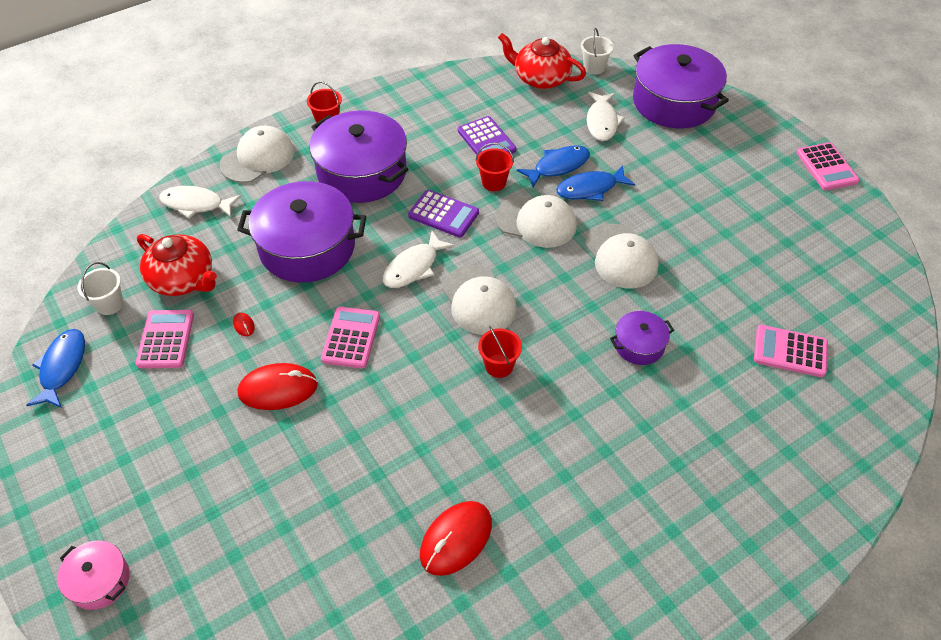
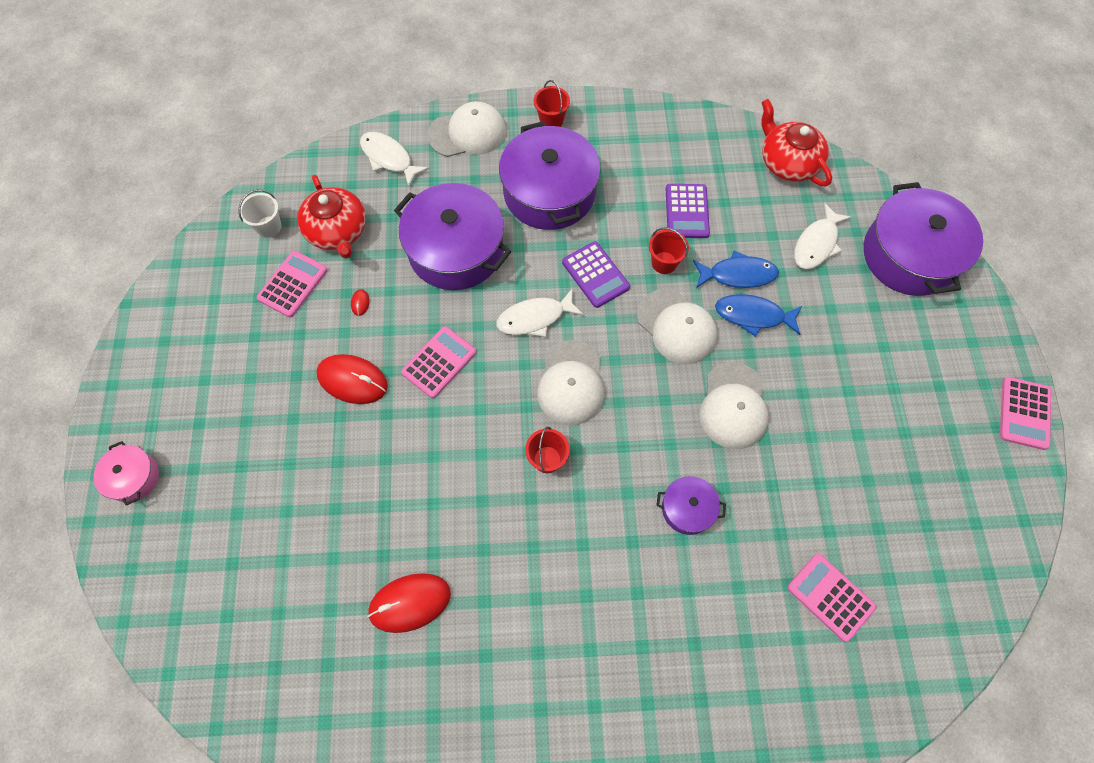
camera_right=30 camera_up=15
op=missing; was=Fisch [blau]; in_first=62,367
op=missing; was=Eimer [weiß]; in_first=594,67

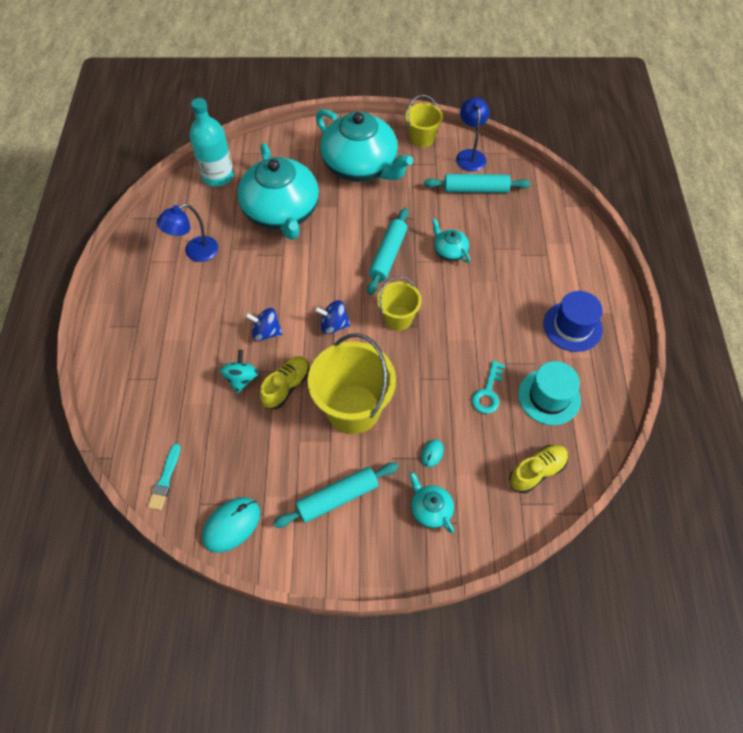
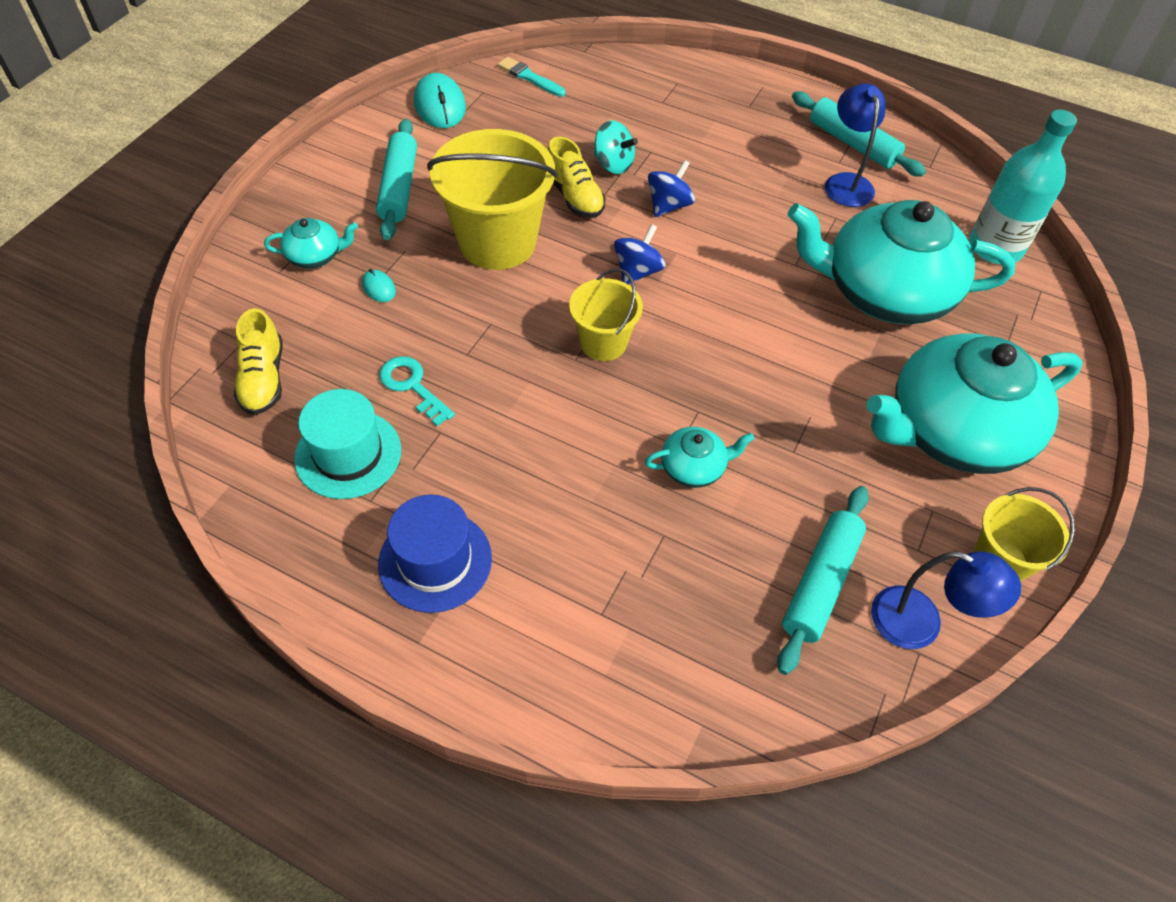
camera_right=115 camera_up=-5
op=relocated; was=Nudelholz [türkis]; in_first=388,255; in_second=853,144

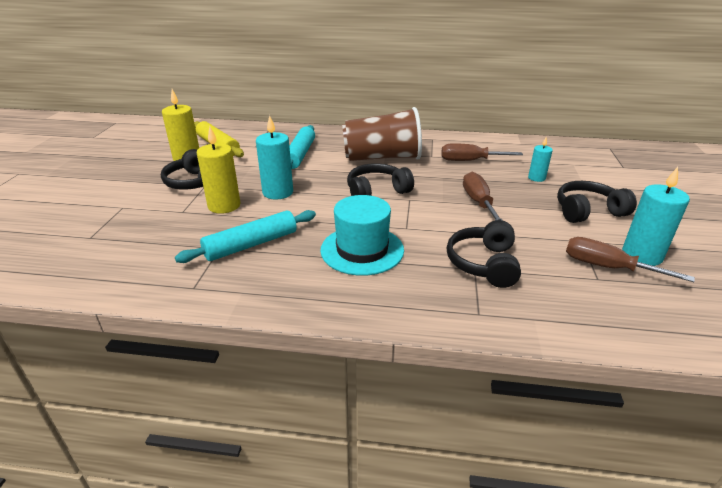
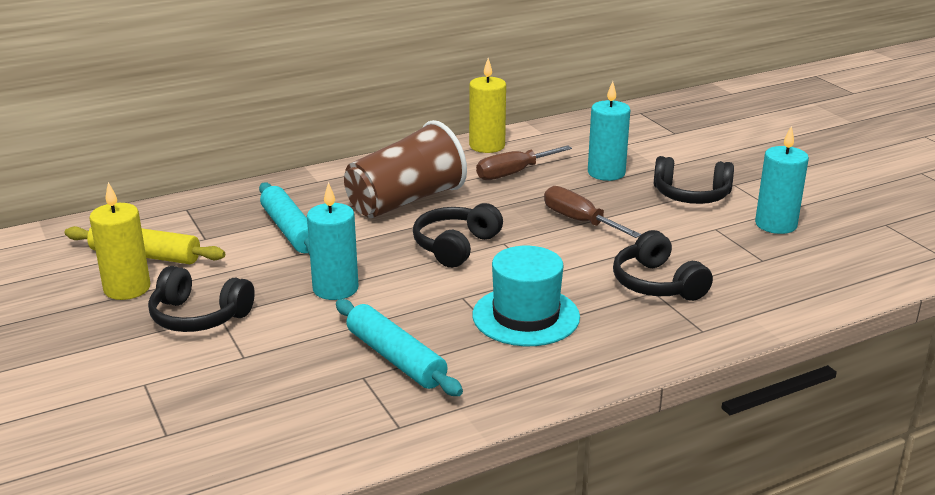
camera_right=-35 camera_up=-5
op=spun; was=Nudelholz [türkis]; in_first=251,244; in_second=395,358; clockwise=-60
op=relocated; was=Kerze [gelb]; in_first=224,206; in_second=487,146
op=size; was=Kerze [türkis]; in_first=536,178; in_second=606,173; ratio=1.71
op=spun; was=Kopfhörer [schwarz]; in_first=587,211; in_second=691,195; clockwise=-120
op=missing; was=Schraubenzieher [braun]; in_first=607,267

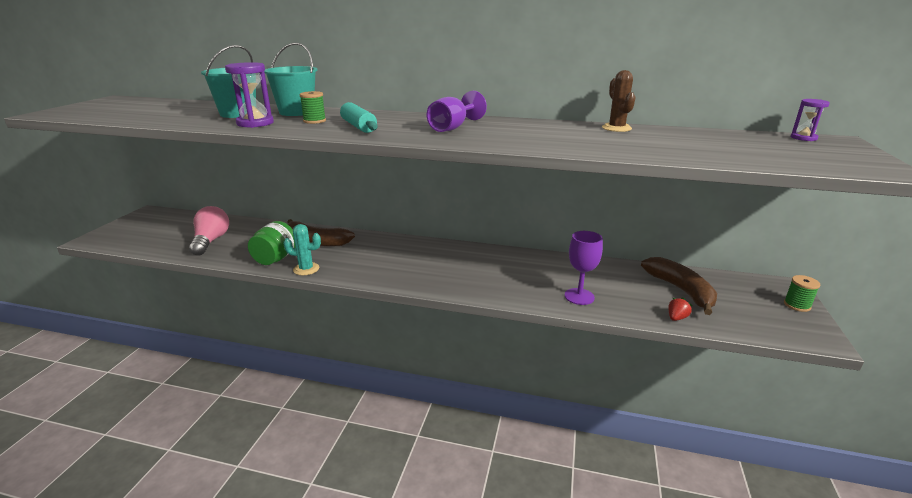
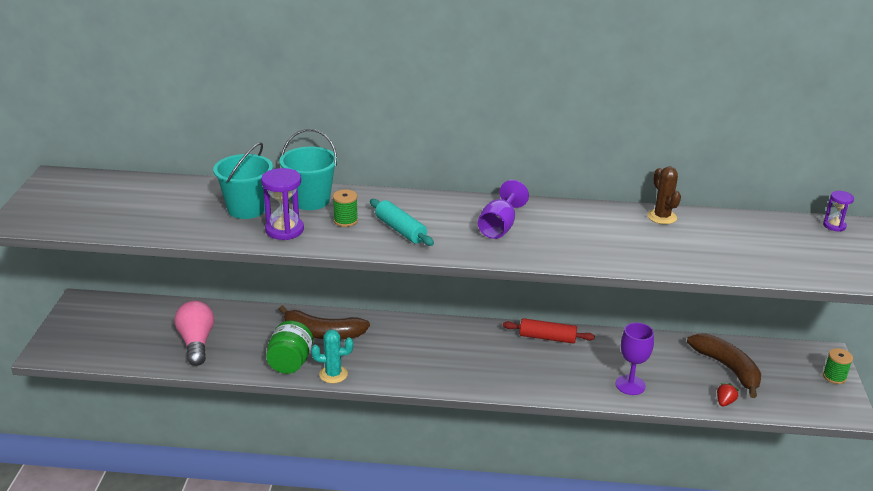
camera_right=-10 camera_up=5
op=appeared; now=Nudelholz [rot]; in_second=547,338

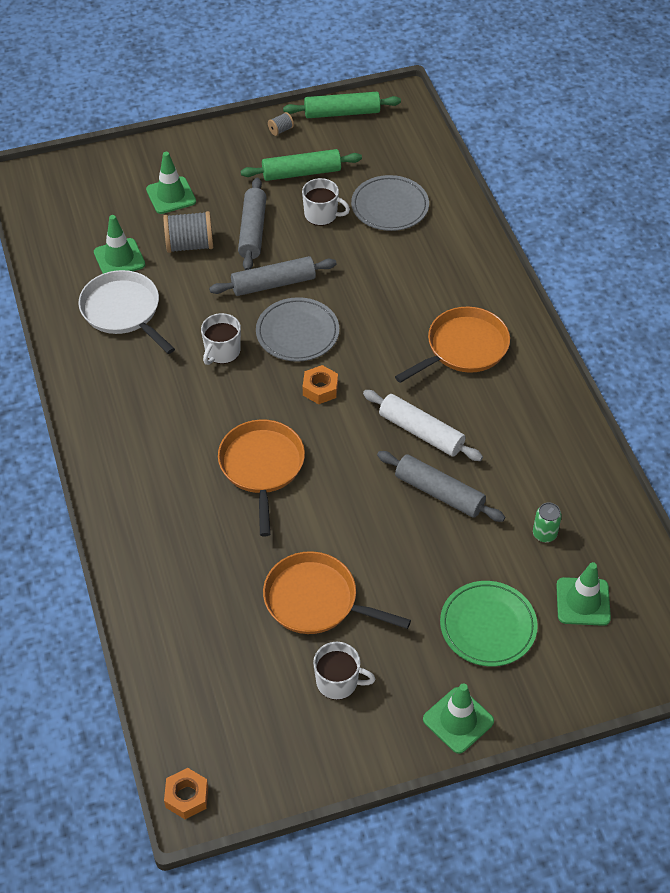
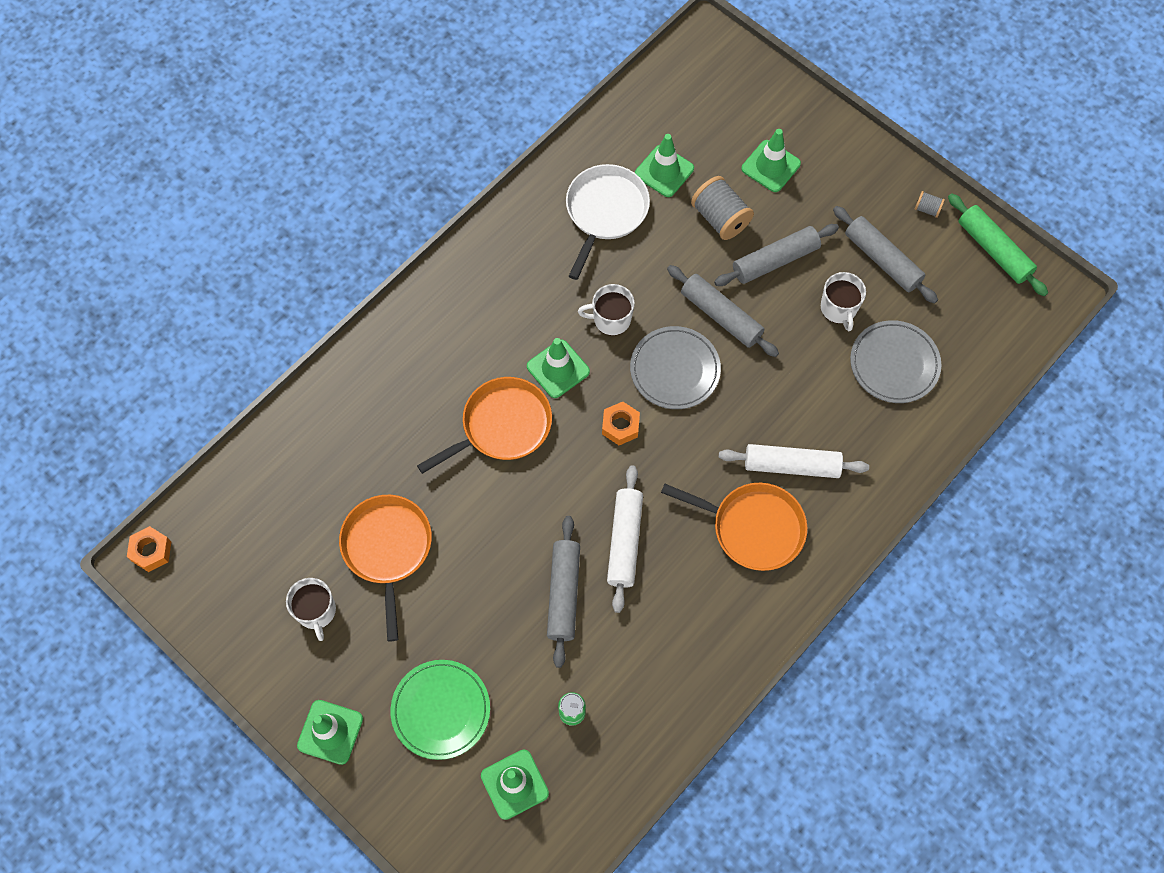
camera_right=60 camera_up=15
op=appeared; now=Leitkegel [grün]; in_second=558,369
op=appeared; now=Nudelholz [weiß]; in_second=791,465
op=colour; was=Nudelholz [grün]; now=Nudelholz [grau]; in_first=301,173; in_second=882,260

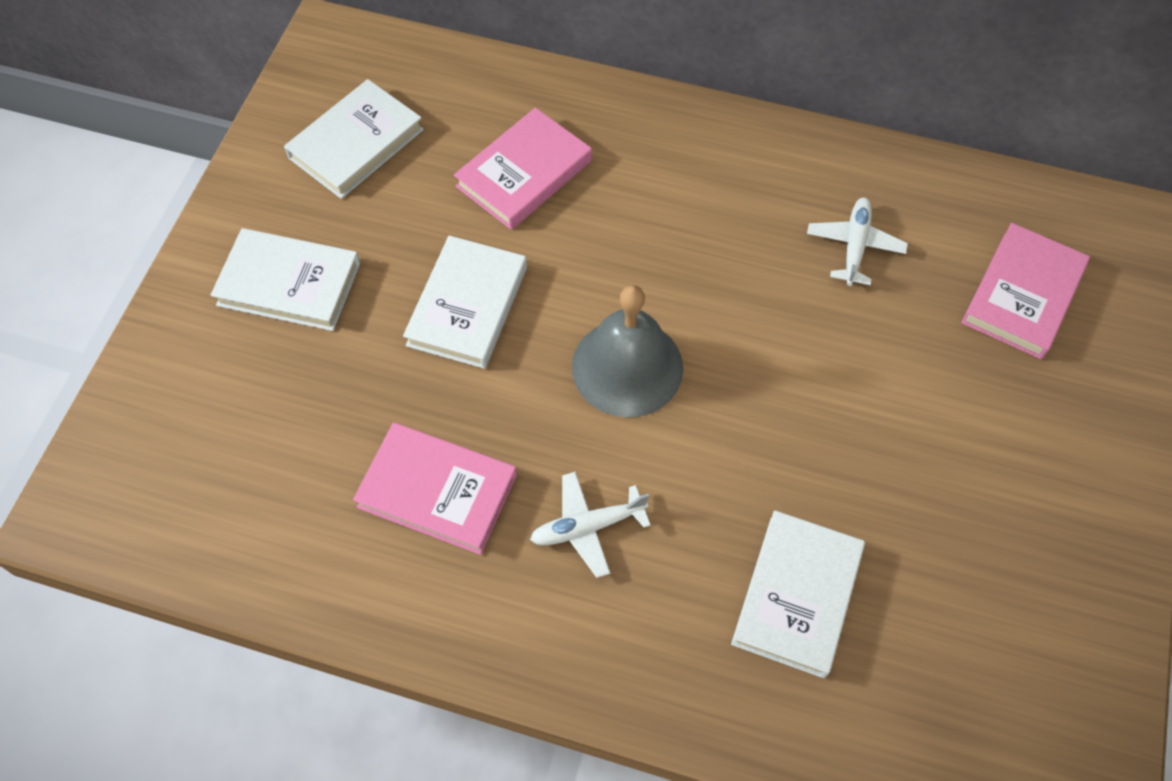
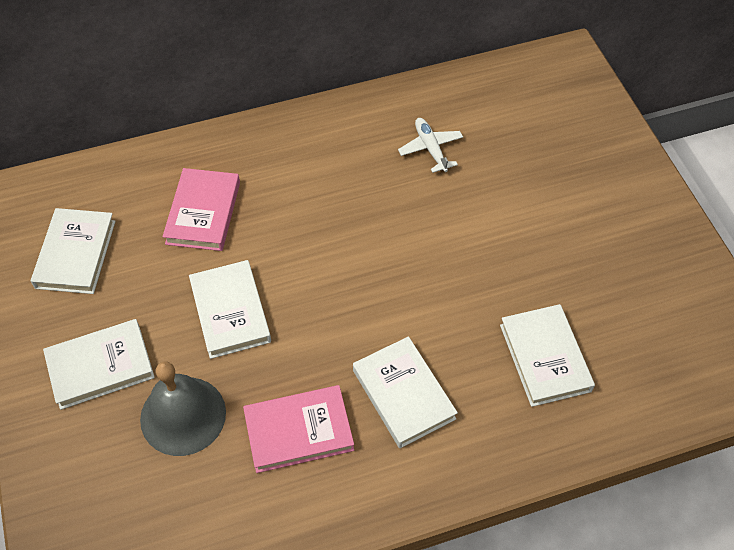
camera_right=-35 camera_up=-5
op=relocated; was=Glocke [grau]; in_first=627,367; in_second=183,415
op=exchanged; was=Flugzeug [weiß]; now=Buch [weiß]; in_first=587,527; in_second=403,394
op=missing; was=Buch [rosa]; in_first=1022,295

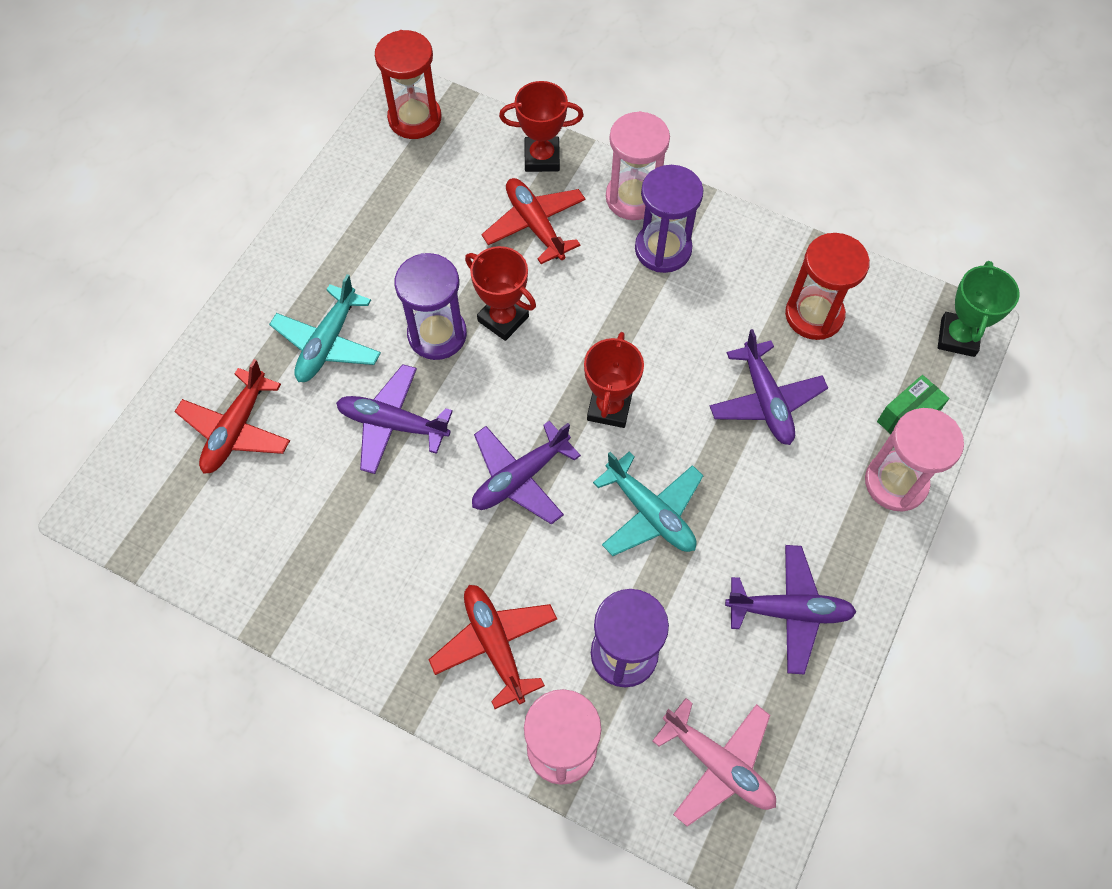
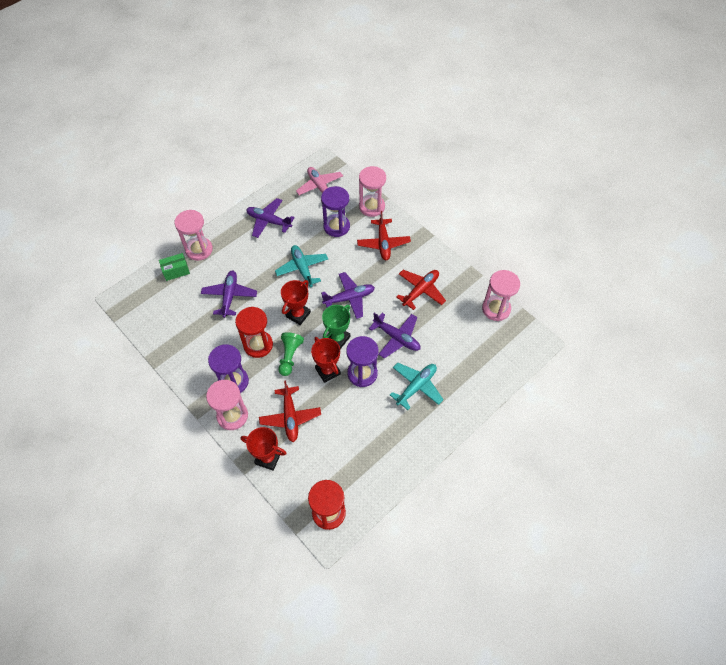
camera_right=-160 camera_up=-5
op=relocated; was=Sanduhr [rot]; in_first=814,315; in_second=258,345
op=appeared; now=Bauer [grün]; in_second=290,356
op=relocated; was=Pokal [grün]; in_first=957,337; in_second=337,338
op=relocated; was=Flugzeug [rot]; in_first=236,429; in_second=420,291
op=appeared; now=Sanduhr [rosa]; in_second=496,309

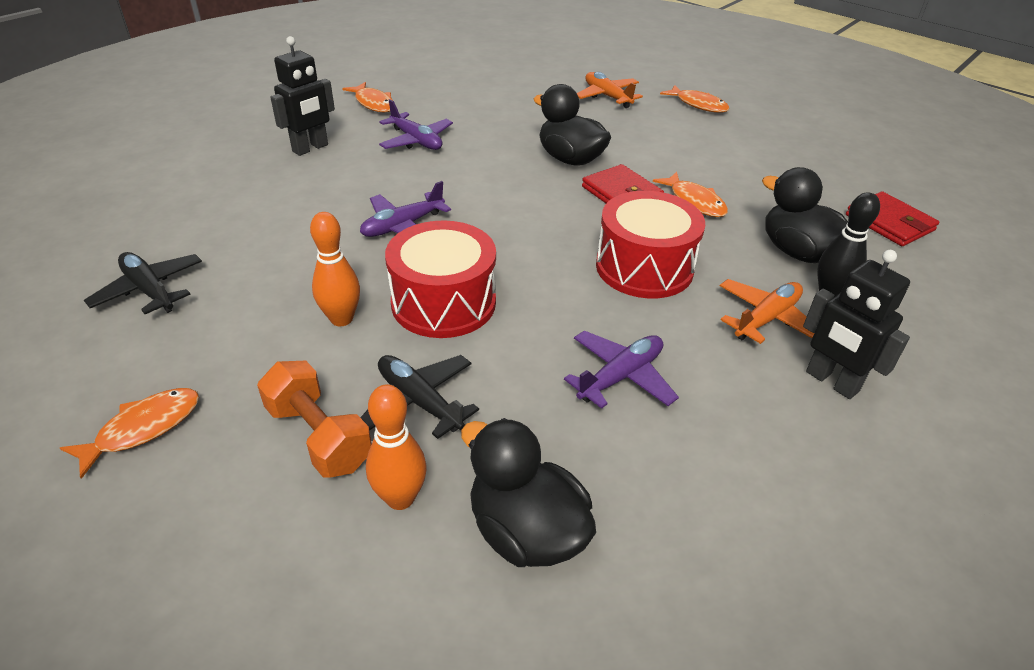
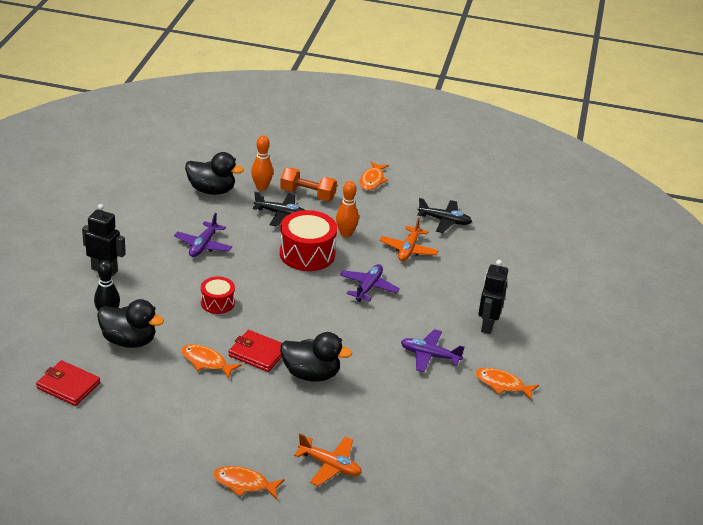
camera_right=150 camera_up=-5
op=size; was=Trommel [rot]; in_first=644,267; in_second=217,303; ratio=0.57
op=relocated; was=Flugzeug [orange]; in_first=766,319; in_second=408,249

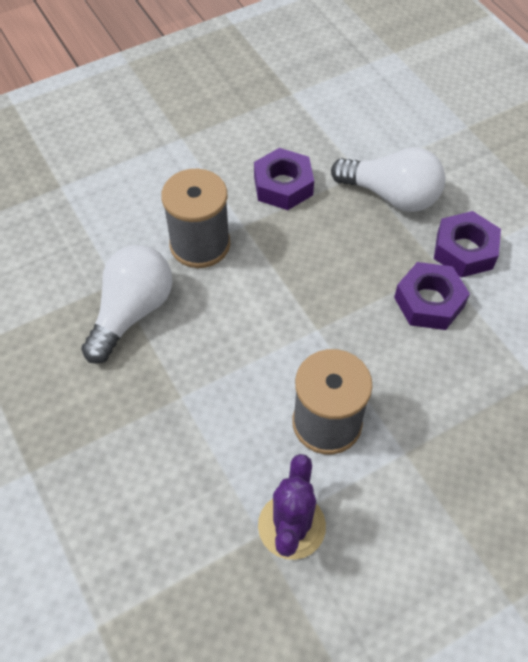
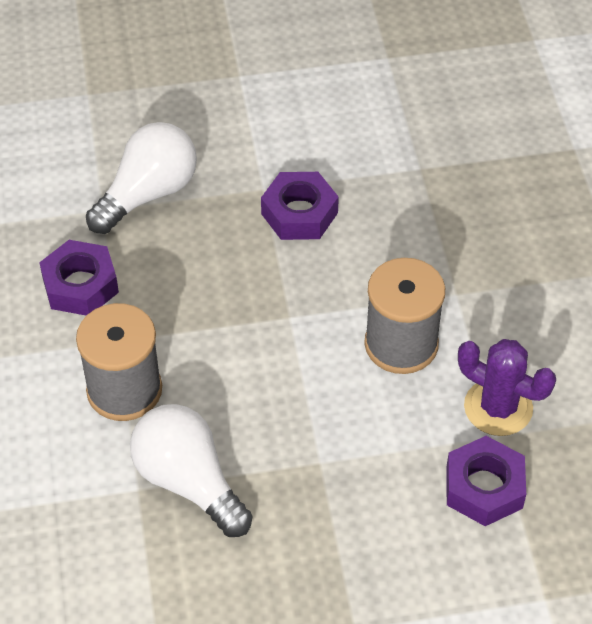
camera_right=-70 camera_up=-5
op=relocated; was=Sechskantmutter [lila]; in_first=464,250; in_second=484,487

